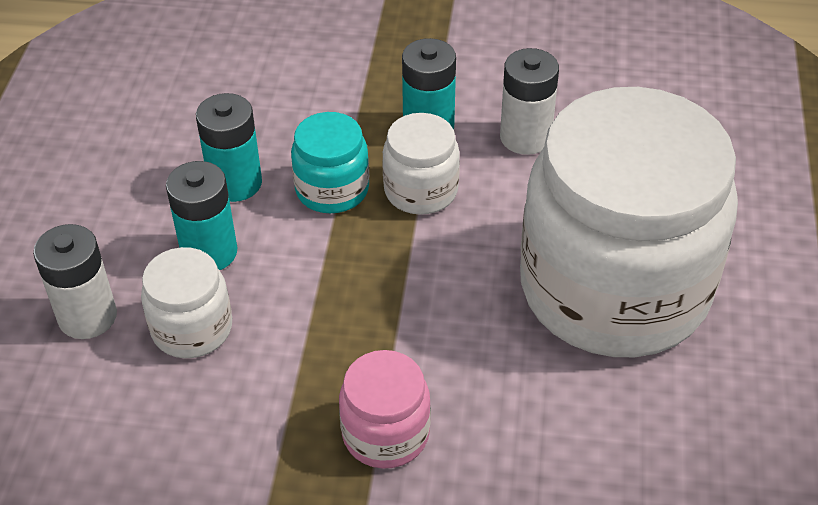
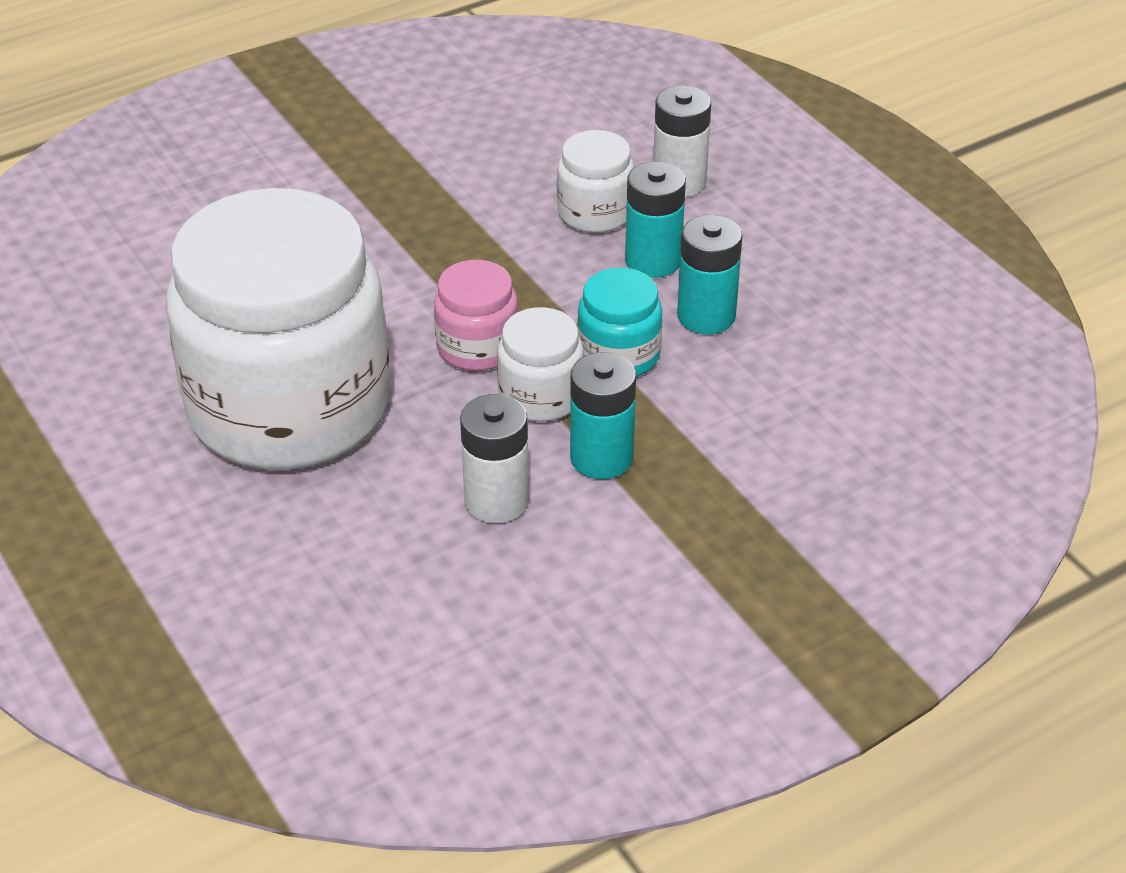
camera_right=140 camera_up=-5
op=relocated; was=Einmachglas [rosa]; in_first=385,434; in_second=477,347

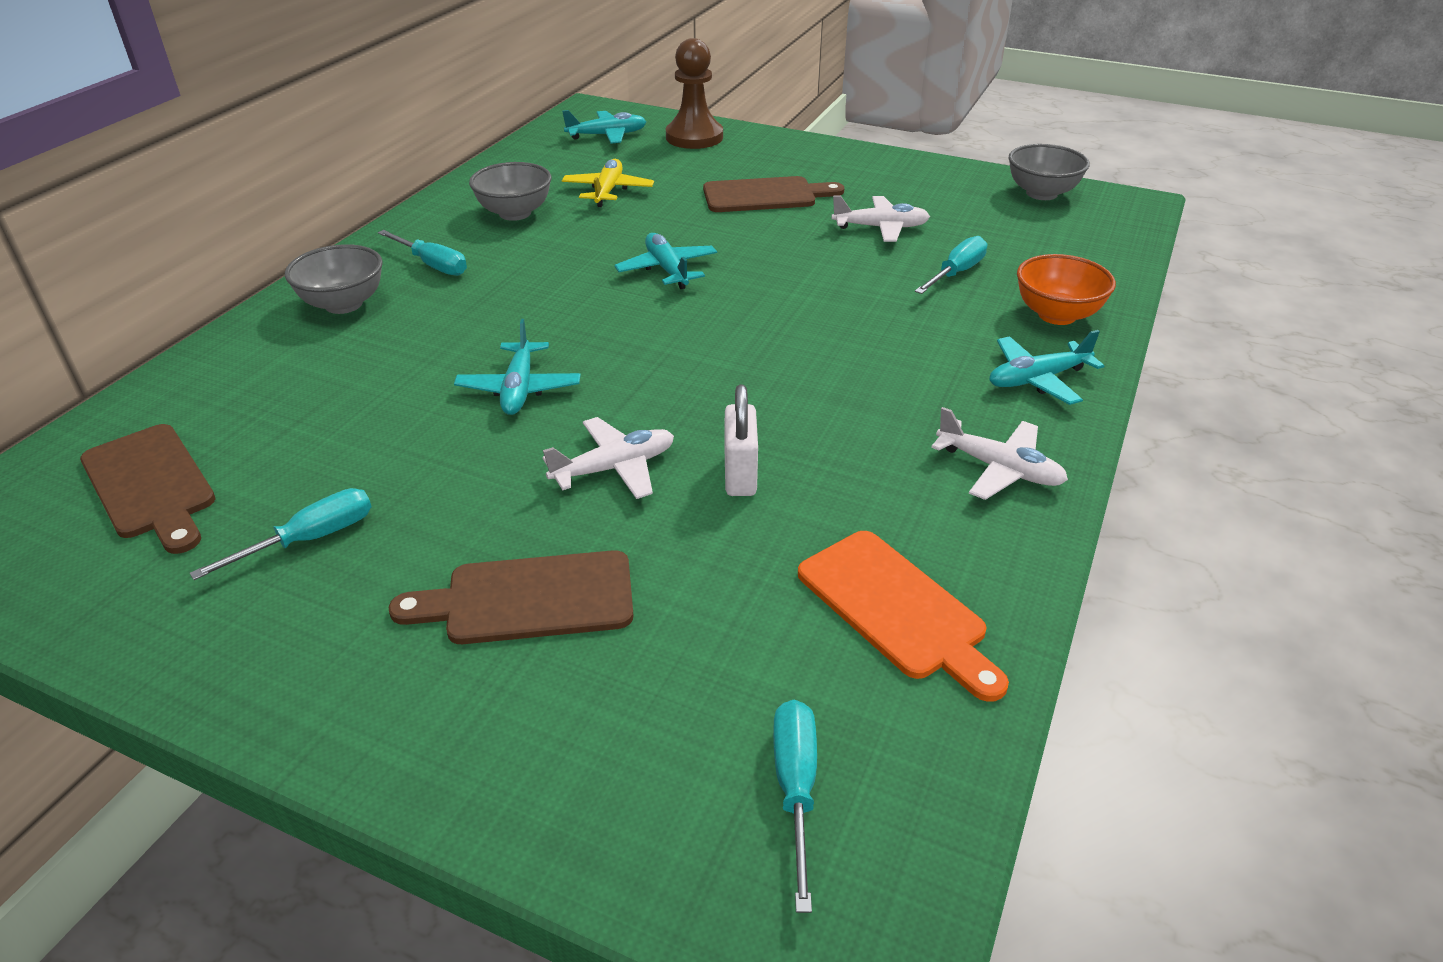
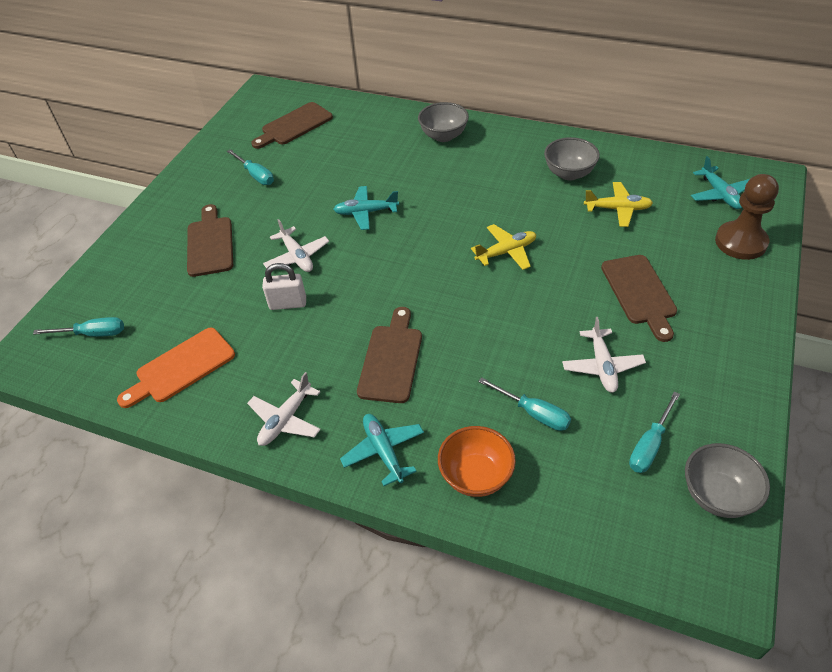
camera_right=90 camera_up=10
op=appeared; now=Schneidebrett [braun]; in_second=391,359
op=colour; was=Flugzeug [türkis]; now=Flugzeug [gelb]; in_first=667,269; in_second=506,252
op=relocated; was=Schraubenzieher [türkis]; in_first=433,265; in_second=649,445

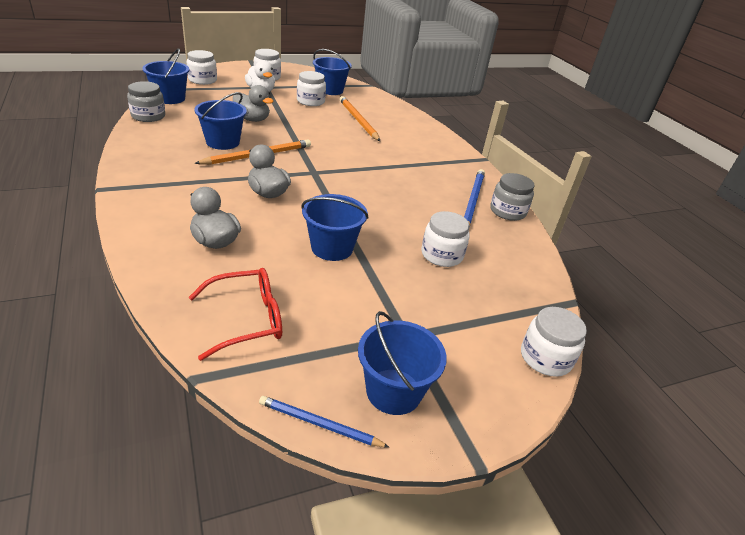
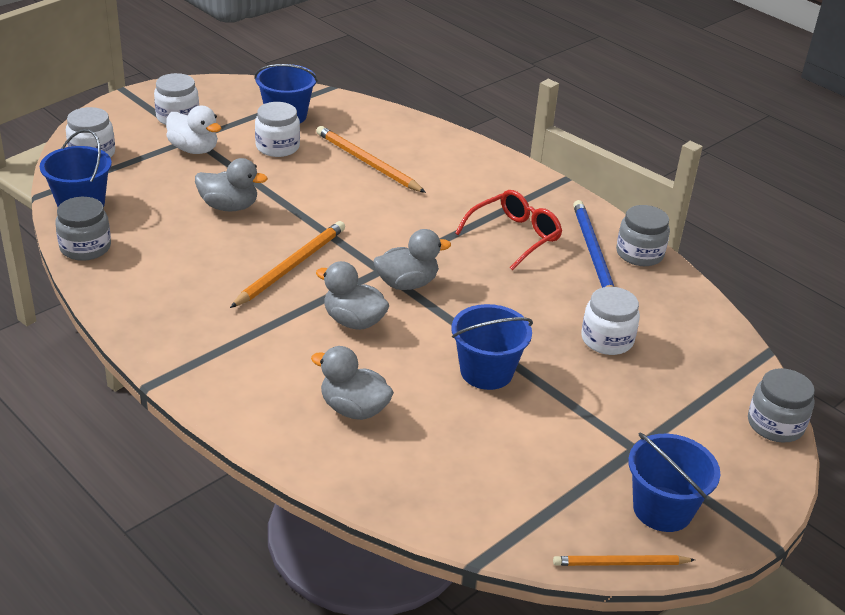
camera_right=-20 camera_up=0
op=appeared; now=Ente [grau]; in_second=407,284
op=relocated; was=Brille [rot]; in_first=246,319; in_second=514,236
op=colour; was=Bleistift [blau]; now=Bleistift [orange]; in_first=319,424; in_second=620,563
op=colour; was=Einmachglas [weiß]; now=Einmachglas [grau]; in_first=545,358; in_second=775,424
op=missing; was=Eimer [blau]; in_first=223,142

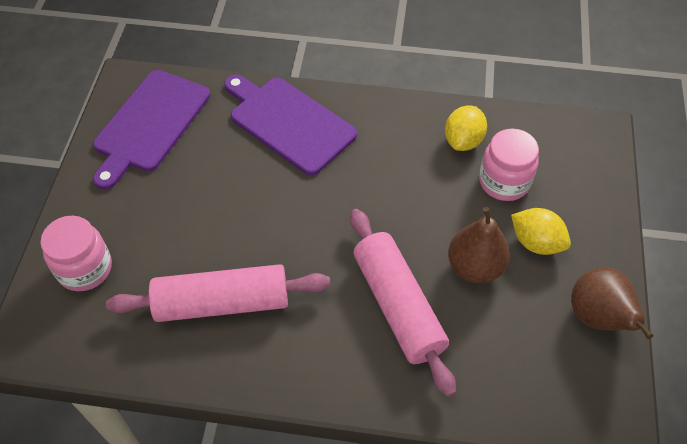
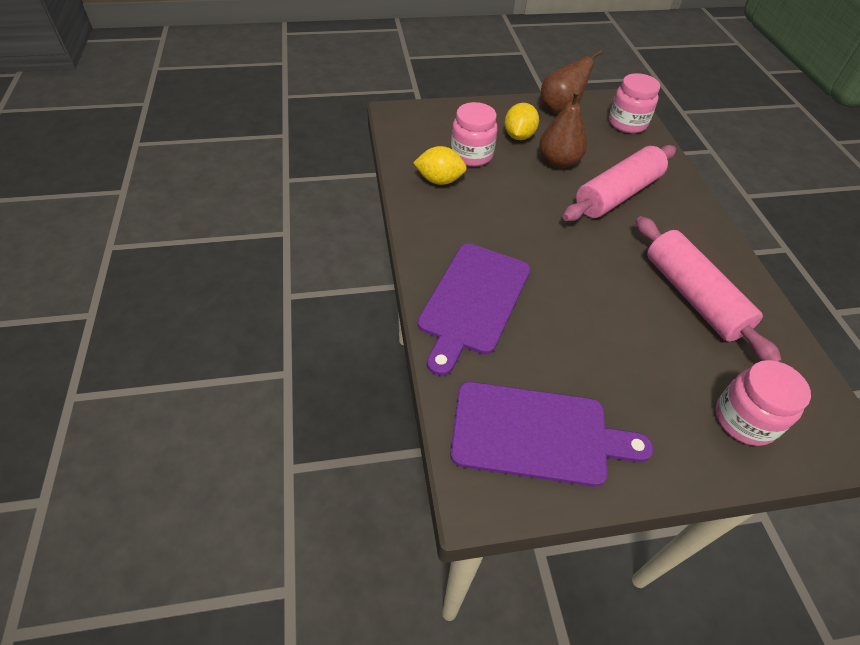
camera_right=-110 camera_up=-5
op=appeared; now=Einmachglas [rosa]; in_second=627,123

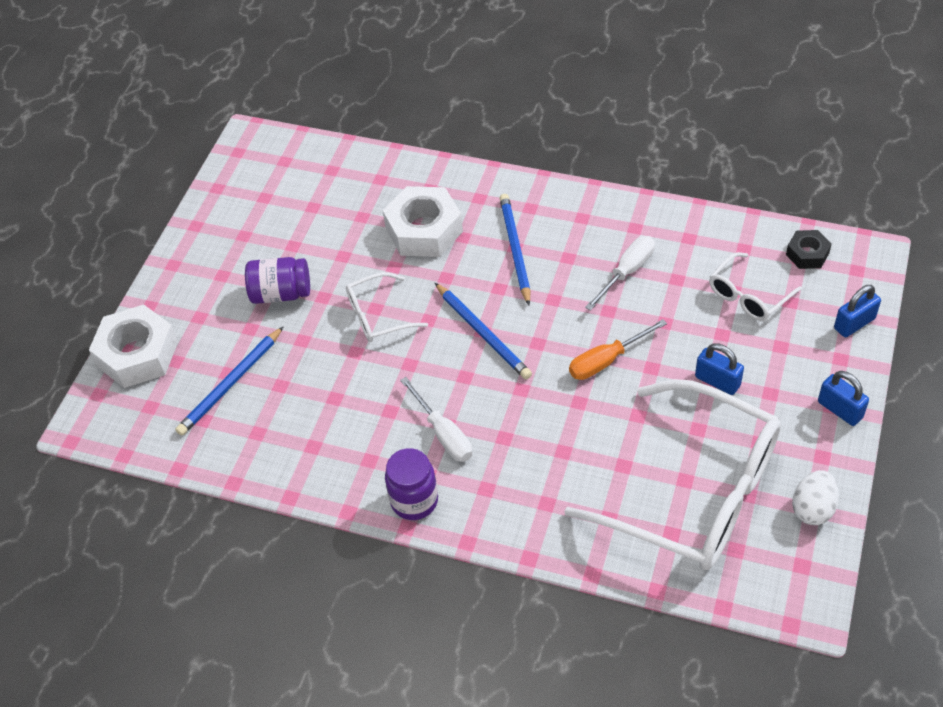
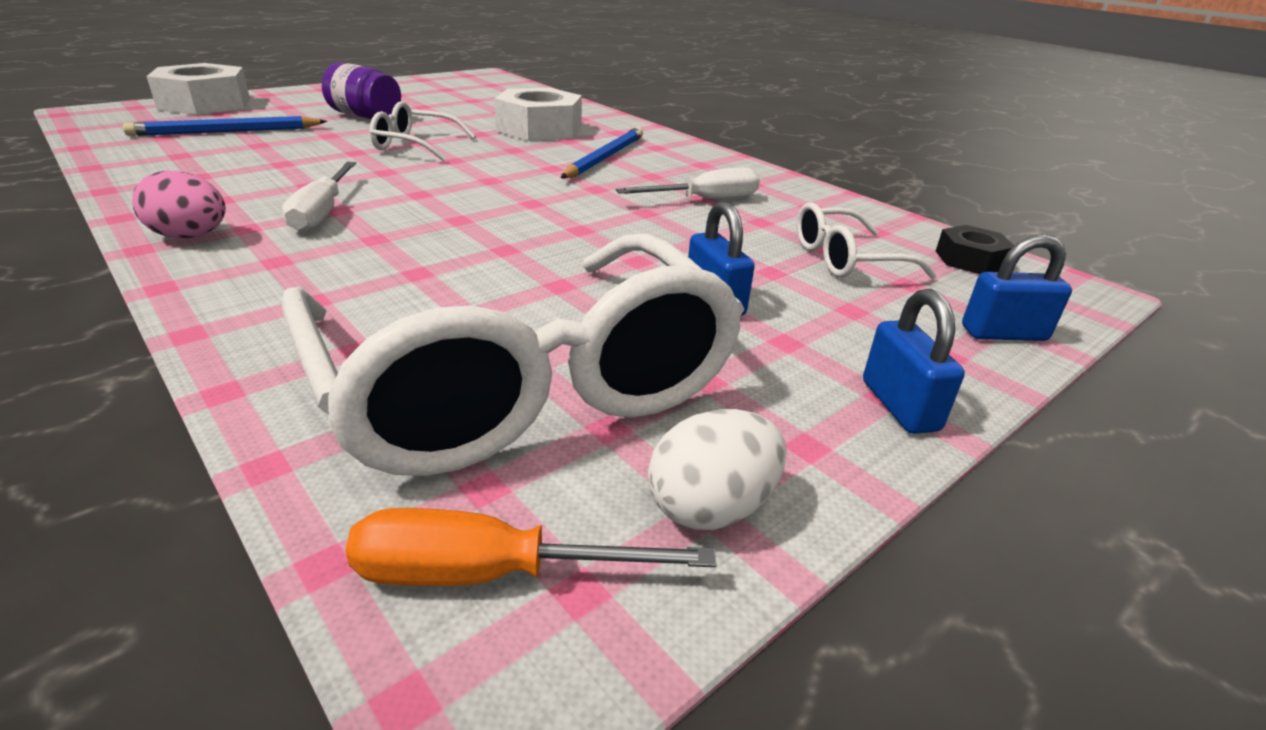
camera_right=25 camera_up=-20
op=exchanged; was=Einmachglas [lila]; now=Ei [rosa]; in_first=414,501; in_second=190,236
op=relocated; was=Schraubenzieher [orange]; in_first=606,360; in_second=490,574
op=missing; was=Bleistift [blau]; in_first=483,333

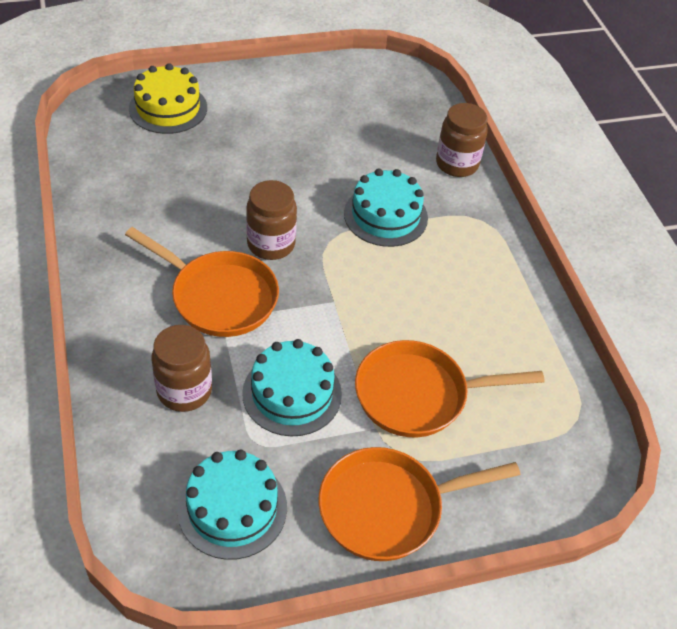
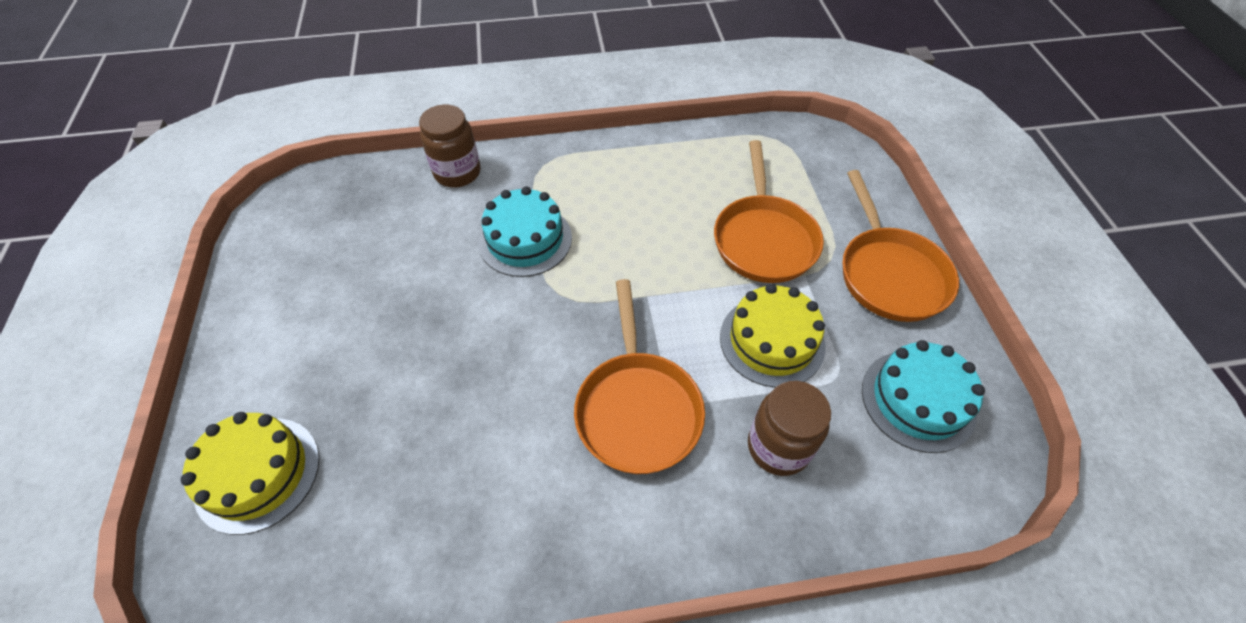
camera_right=-80 camera_up=5
op=spun; was=Pfanne [orange]; in_first=219,297; in_second=637,408; clockwise=135
op=colour; was=Kuchen [türkis]; now=Kuchen [gelb]; in_first=292,393; in_second=772,341
op=missing; was=Einmachglas [braun]; in_first=271,244

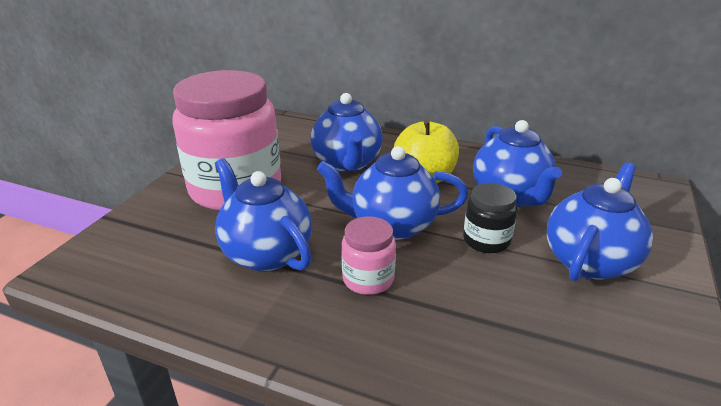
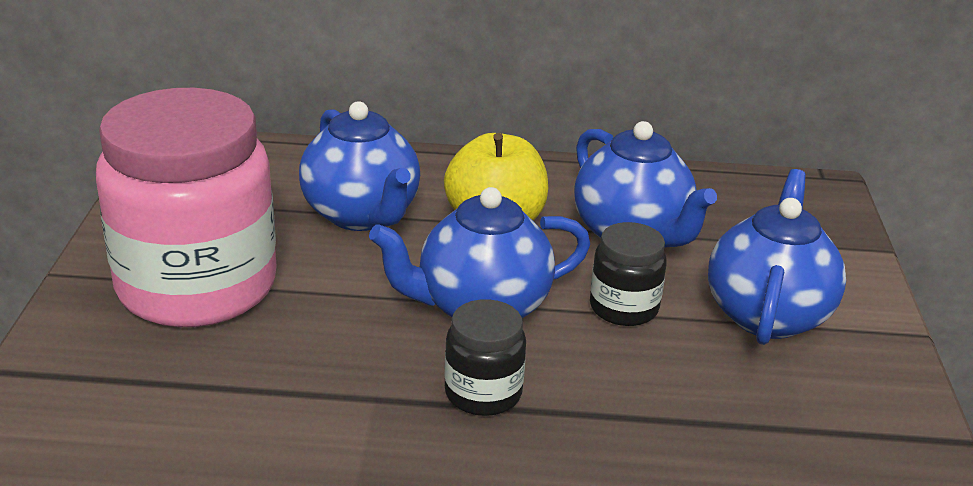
camera_right=-20 camera_up=0
op=colour; was=Einmachglas [rosa]; now=Einmachglas [schwarz]; in_first=368,279; in_second=483,393
op=missing; was=Teekanne [blau]; in_first=266,253

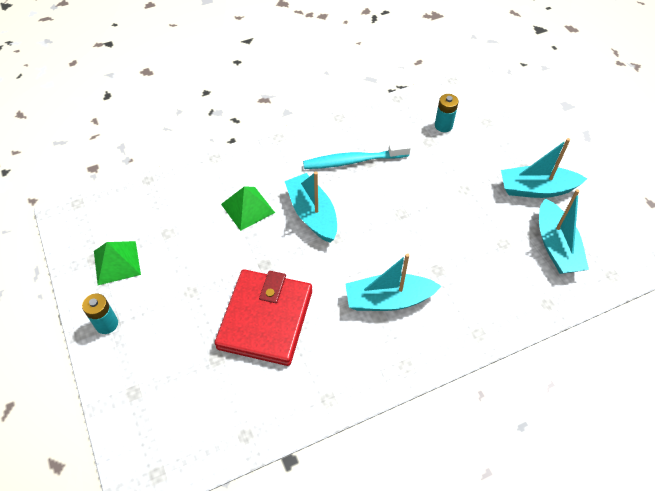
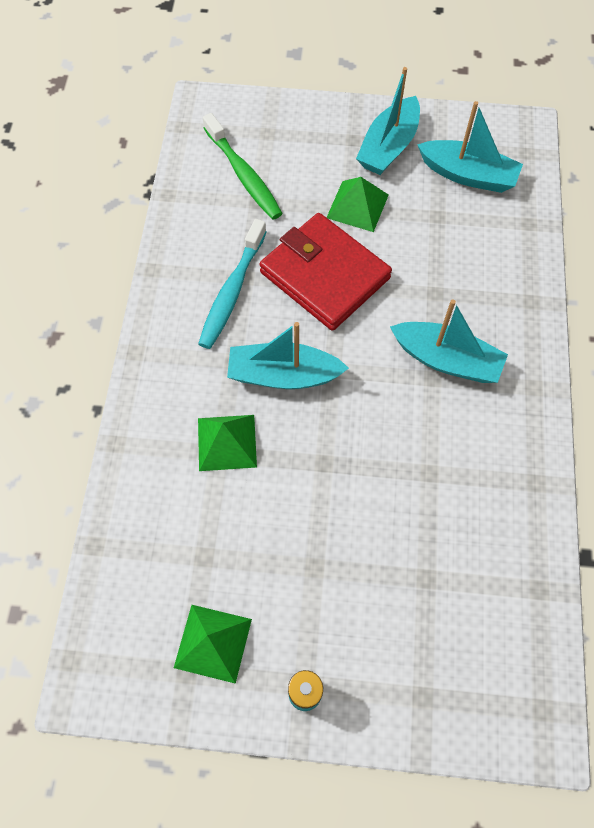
camera_right=-60 camera_up=10
op=exchanged; was=Batterie [türkis]; now=Zahnbürste [grün]; in_first=443,125; in_second=244,175
op=relocated; was=Geldbörse [rot]; in_first=265,319; in_second=324,275
op=appeared; now=Pyramide [grün]; in_second=357,206
op=spun; was=Boot [türkis]; in_first=388,300; in_second=446,360; clockwise=-90

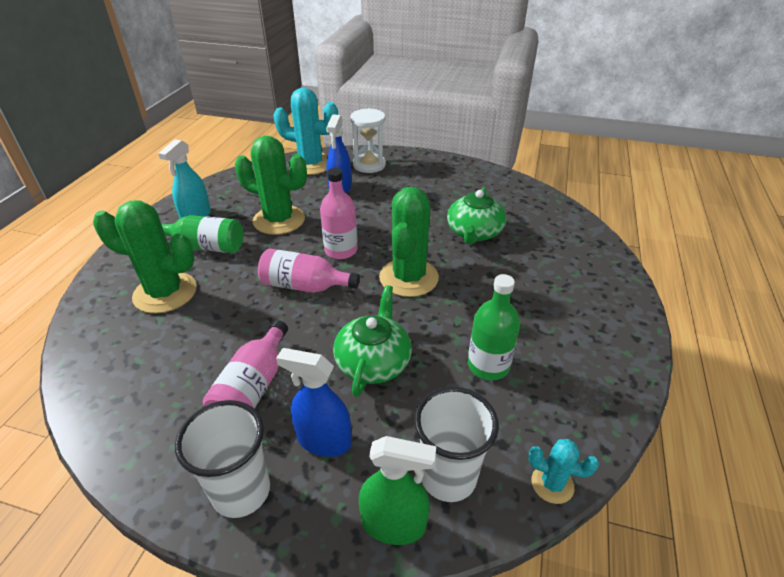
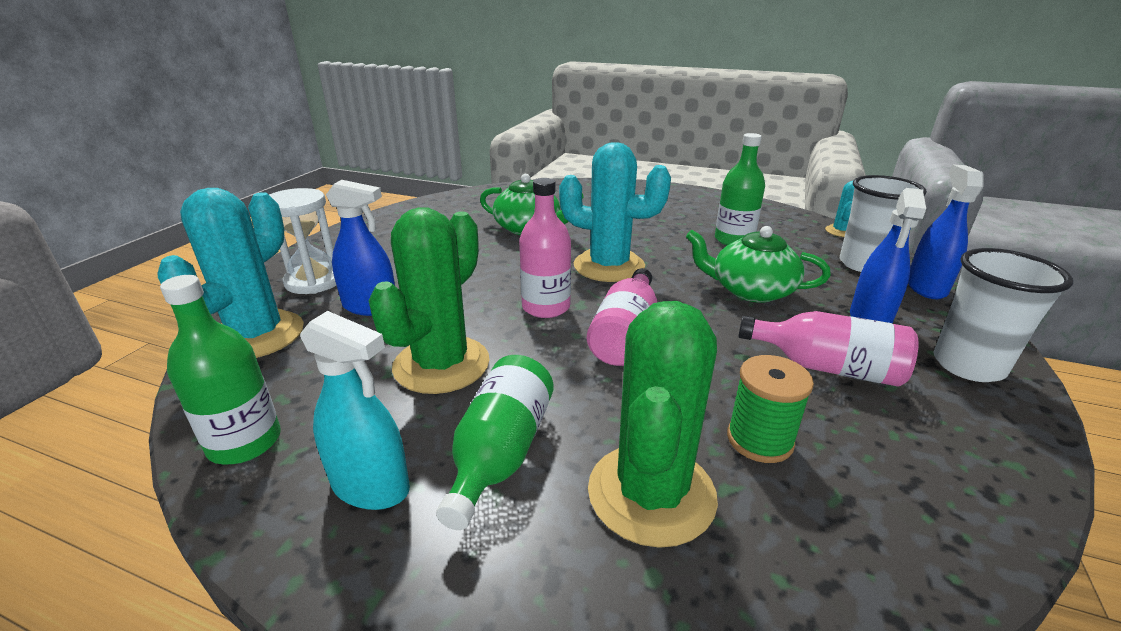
camera_right=-85 camera_up=-10
op=appeared; now=Flasche [grün]; in_second=245,442
op=colour; was=Kaktus [grün]; now=Kaktus [türkis]; in_first=408,278; in_second=609,266
op=appeared; now=Garnrolle [grün]; in_second=759,440
op=colour; was=Sprühflasche [grün]; now=Sprühflasche [blau]; in_first=394,524; in_second=926,287

